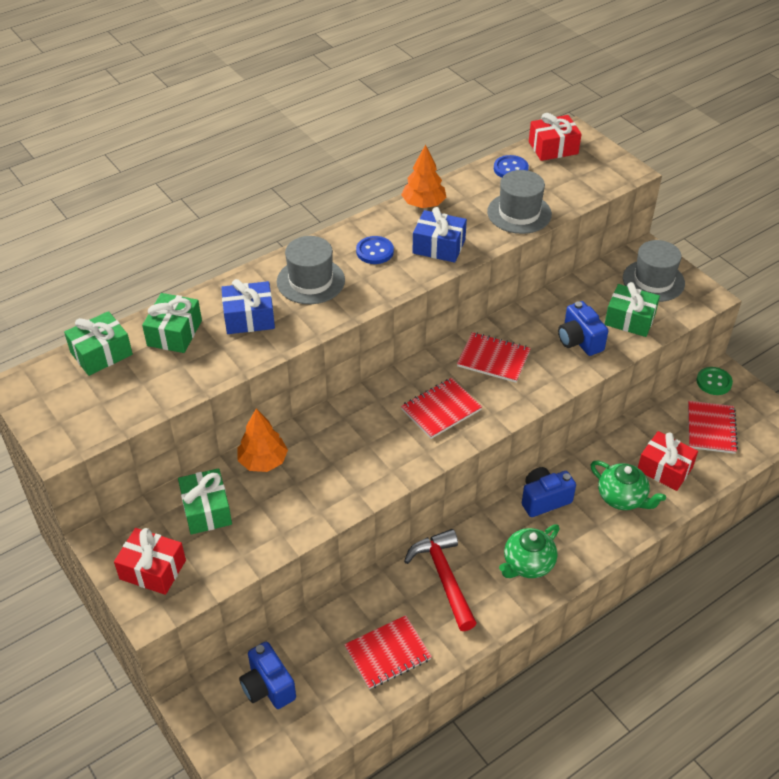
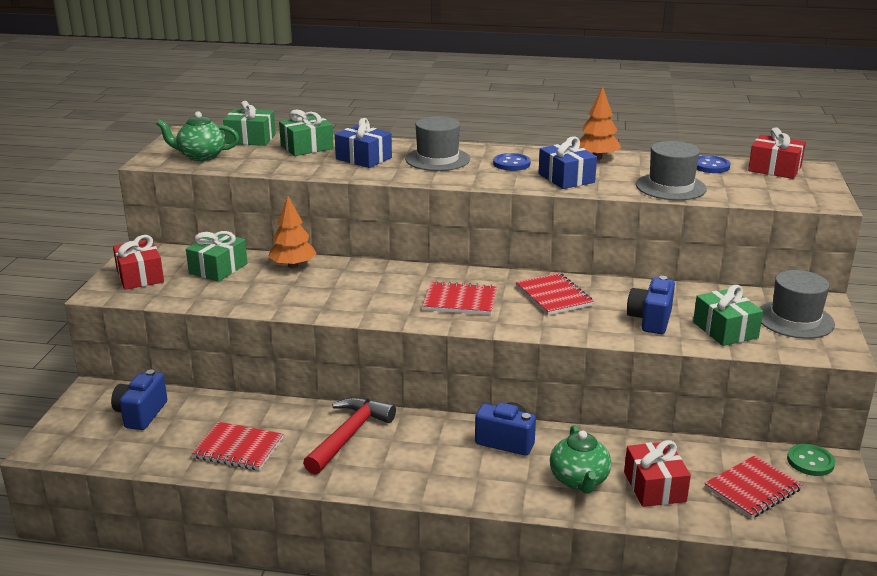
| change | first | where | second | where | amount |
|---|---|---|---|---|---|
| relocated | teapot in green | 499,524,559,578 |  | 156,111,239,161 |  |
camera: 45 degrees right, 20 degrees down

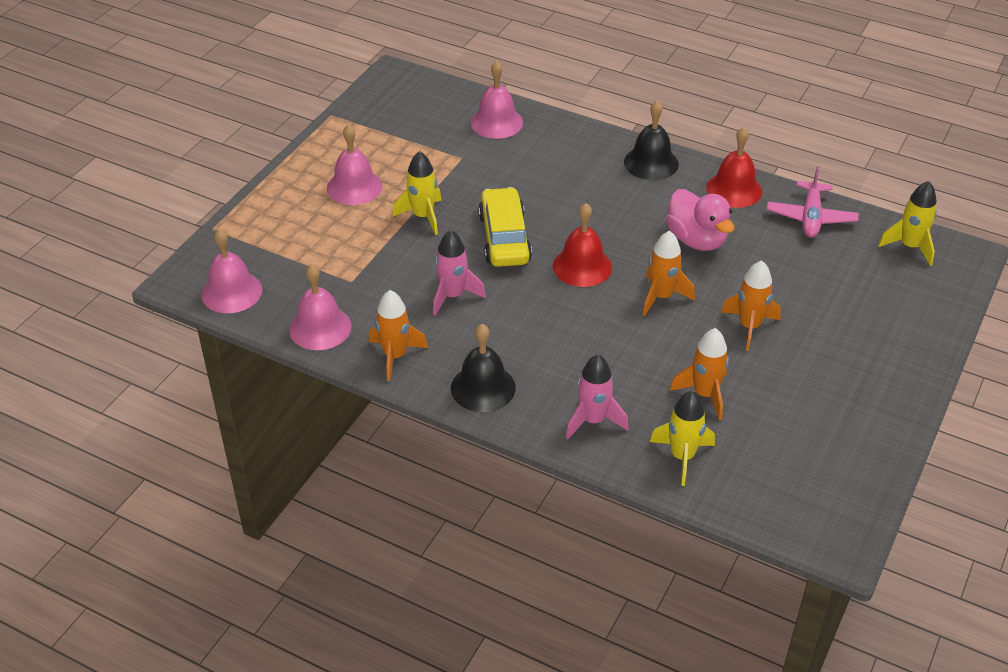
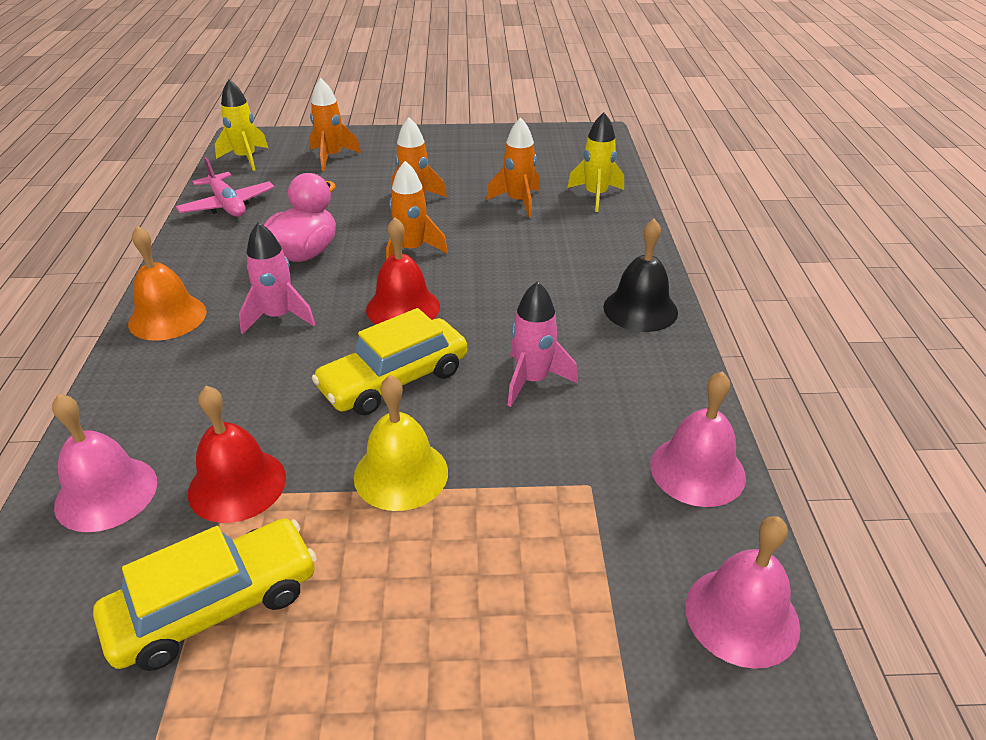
| change | first | where | second | where | amount |
|---|---|---|---|---|---|
| missing | bell in pink | 327,124,383,205 |  |  |  |
| relocated | rocket in orange | 369,290,428,382 |  | 310,78,361,171 |  |
| exchanged | rocket in yellow | 392,151,442,235 | bell in yellow | 354,375,448,511 |  |
| relocated | rocket in pink | 566,354,629,439 |  | 239,222,316,334 |  |
| colour | bell in black | 624,100,679,180 | bell in orange | 128,226,207,341 |  |
| relocated | bell in red | 706,127,762,208 |  | 188,386,286,523 |  |
| spun | plane in pink | 767,166,859,238 |  | 176,157,274,217 | 75 degrees clockwise |
| appeared |  |  | car in yellow | 93,518,317,671 |  |
camera: 120 degrees left, 5 degrees down

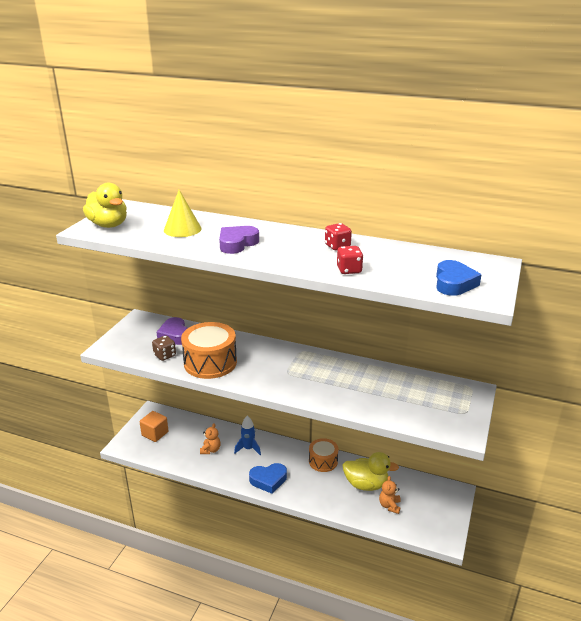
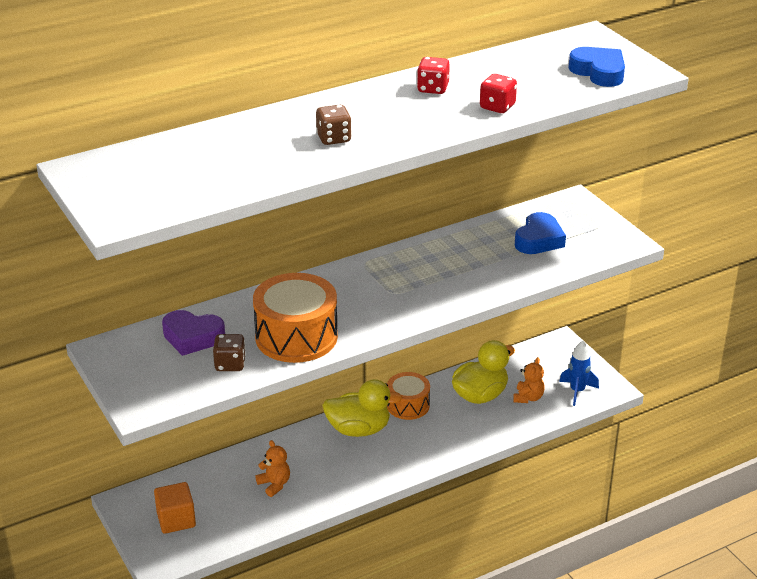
| change | first | where | second | where | amount |
|---|---|---|---|---|---|
| relocated | duck in yellow | 83,183,127,228 |  | 322,379,403,437 |  |
| missing | cone in yellow | 164,190,202,237 |  |  |  |
| exchanged | heart in purple | 219,226,259,254 | dice in brown | 316,105,352,145 |  |
| relocated | rocket in blue | 234,416,261,455 |  | 559,341,599,406 |  |
| relocated | heart in blue | 249,463,287,494 |  | 515,212,566,254 |  |
| spun | teddy bear in orange | 379,476,401,514 |  | 513,357,545,403 | 120 degrees counterclockwise |
camera: 50 degrees left, 5 degrees up

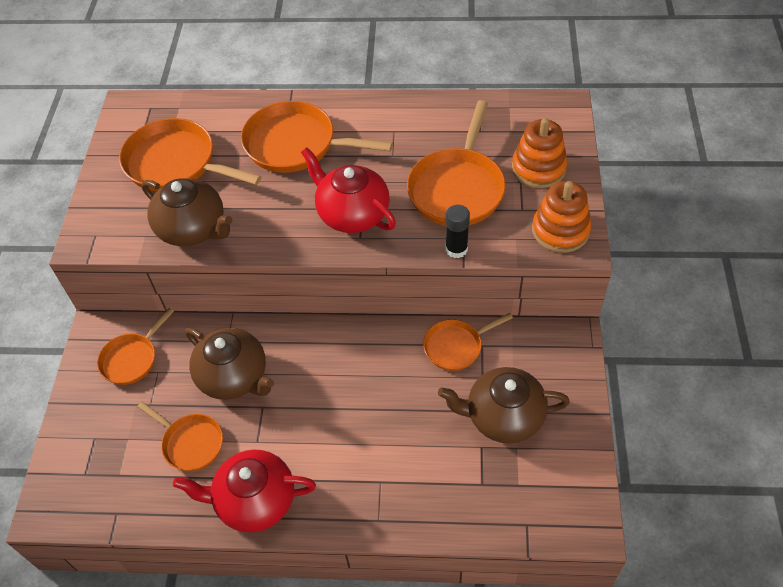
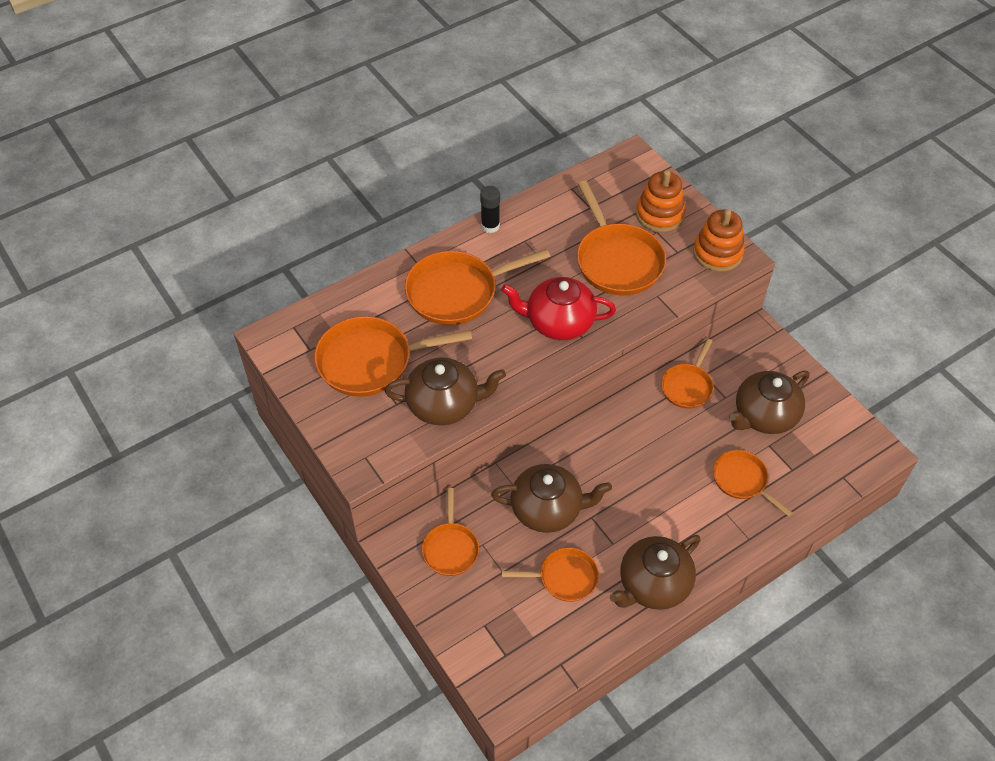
| change | first | where | second | where | amount |
|---|---|---|---|---|---|
| colour | teapot in red | 173,450,316,533 | teapot in brown | 610,535,701,610 |  |
| relocated | glue stick in black | 445,205,470,258 |  | 480,186,500,233 |  |
| appeared |  |  | pan in orange | 713,450,793,517 |  |
camera: 40 degrees left, 0 degrees up

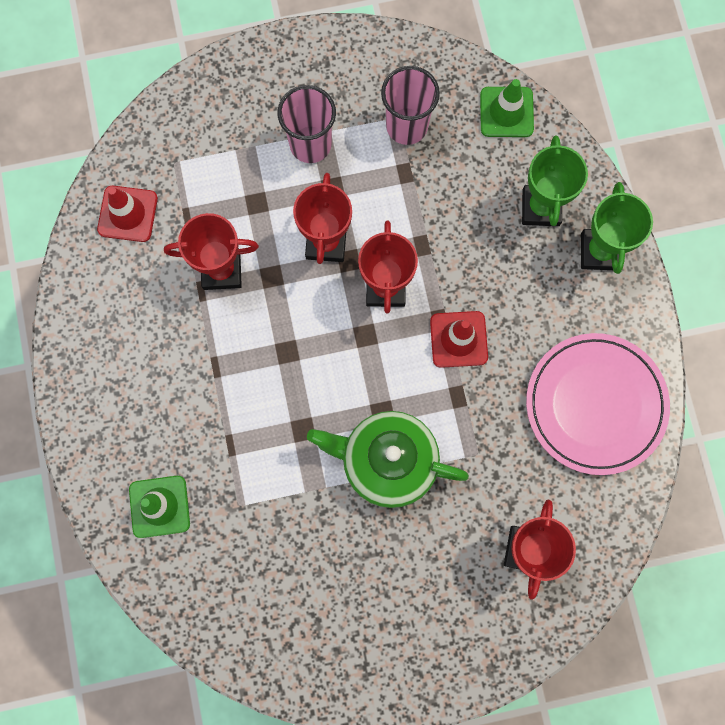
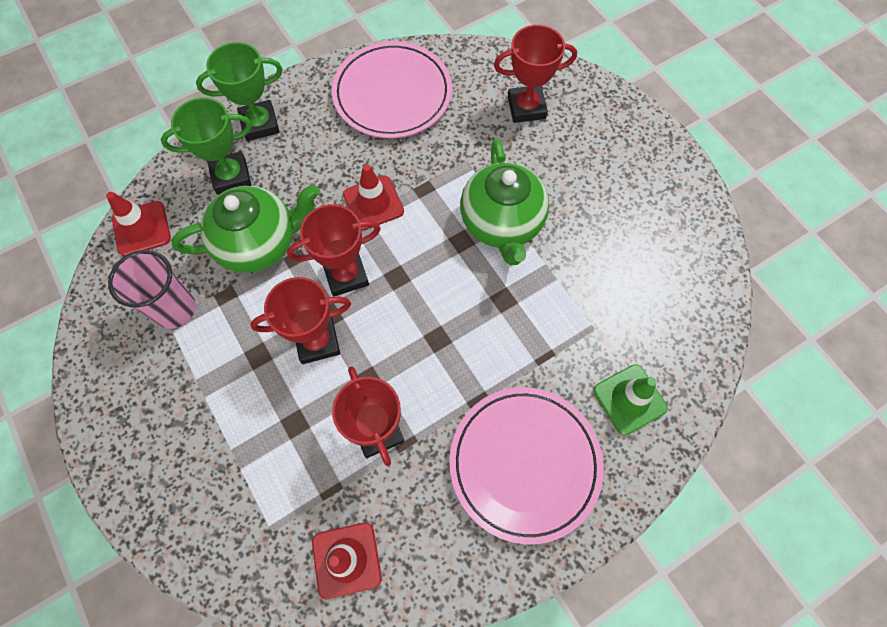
| change | first | where | second | where | amount |
|---|---|---|---|---|---|
| missing | cup in pink | 277,85,336,163 |  |  |  |
| colour | traffic cone in green | 480,79,534,137 | traffic cone in red | 106,192,171,256 |  |
| appeared |  |  | teapot in green | 171,184,319,273 |  |
| appeared |  |  | plate in pink | 449,387,604,544 |  |
camera: 110 degrees left, 10 degrees down

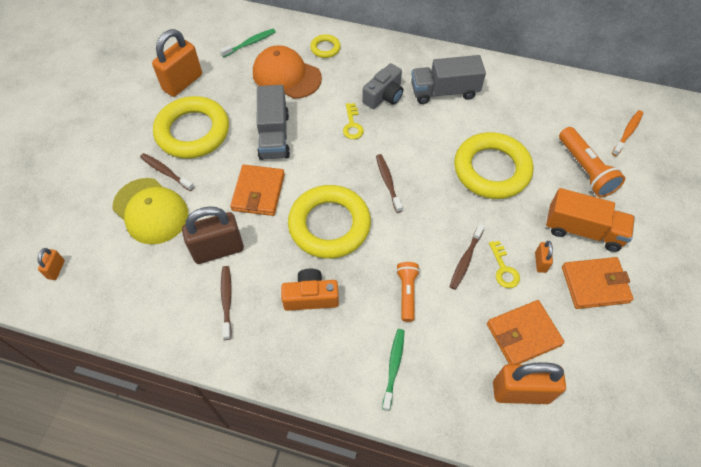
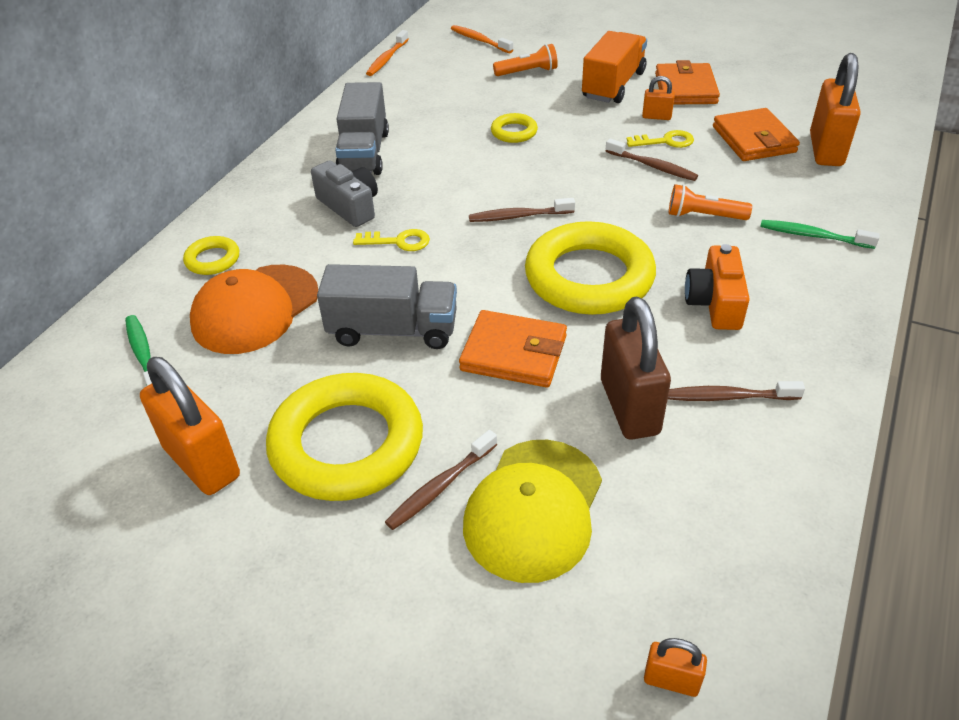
| change | first | where | second | where | amount |
|---|---|---|---|---|---|
| spun | cap in yellow | 113,178,188,245 |  | 463,440,602,583 | 150 degrees clockwise |
| size | ring in yellow | 454,132,533,199 |  | 491,113,538,143 | x0.45 |
| size | flashlight in orange | 559,127,625,198 |  | 493,44,558,76 | x0.65 |
| appeared |  |  | toothbrush in orange | 366,30,409,76 |  |
camera: 80 degrees left, 15 degrees down

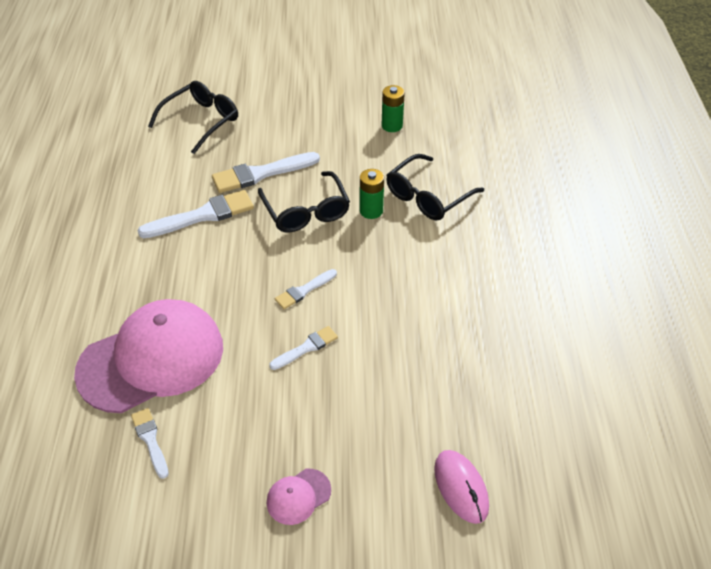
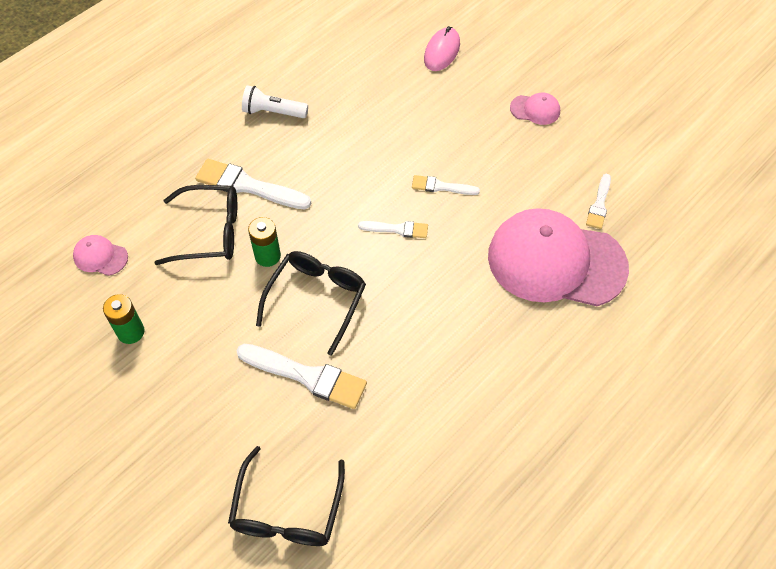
| change | first | where | second | where | amount |
|---|---|---|---|---|---|
| relocated | brush in white | 137,190,254,238 |  | 195,159,311,209 |  |
| spun | glasses in black | 148,81,238,154 |  | 228,446,345,546 | 75 degrees counterclockwise |
| appeared |  |  | cap in pink | 73,235,128,276 |  |
| appeared |  |  | flashlight in white | 242,85,308,118 |  |
camera: 135 degrees left, 10 degrees up

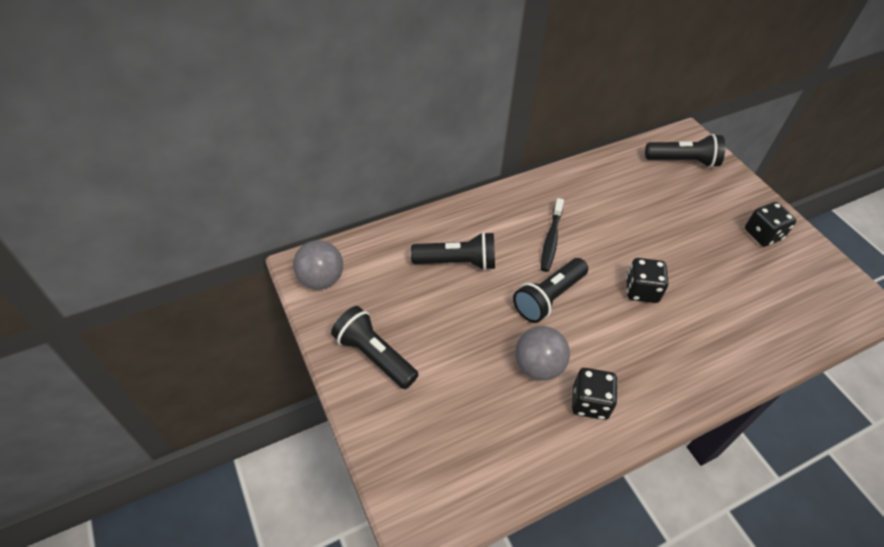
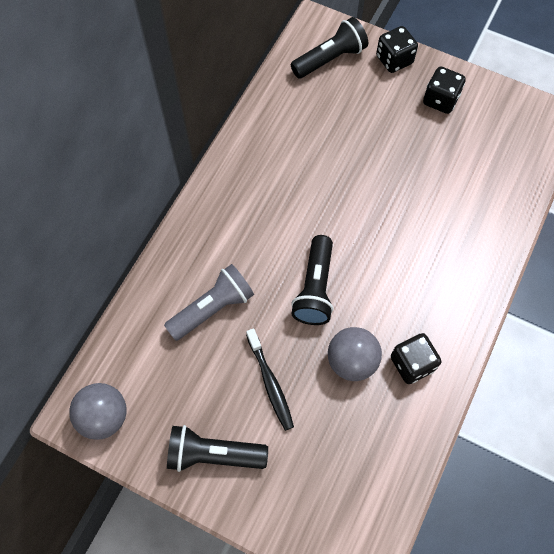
| change | first | where | second | where | amount |
|---|---|---|---|---|---|
| colour | flashlight in black | 411,232,495,271 | flashlight in grey | 164,264,254,341 |  |
| relocated | toothbrush in black | 541,198,564,272 |  | 246,328,294,431 |  |
| relocated | dice in black | 626,258,668,303 |  | 376,26,418,73 |  |
camera: 35 degrees left, 15 degrees up

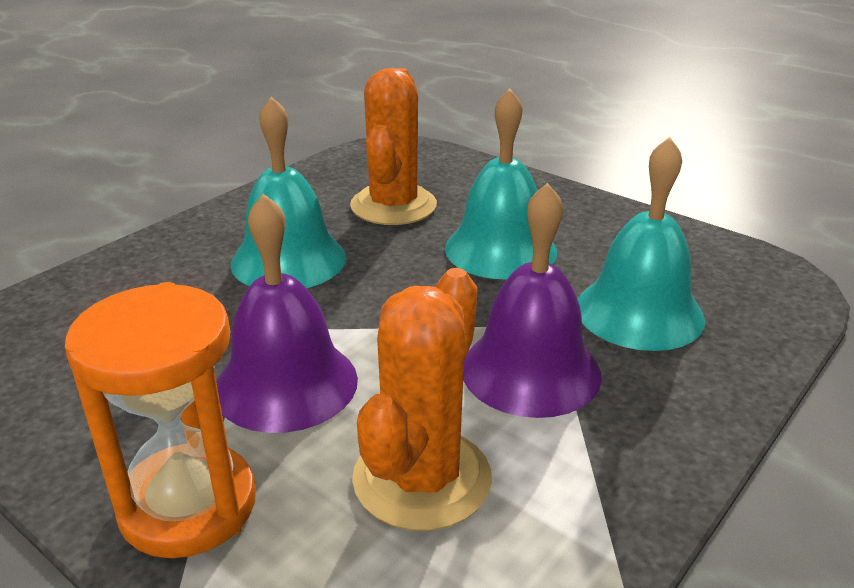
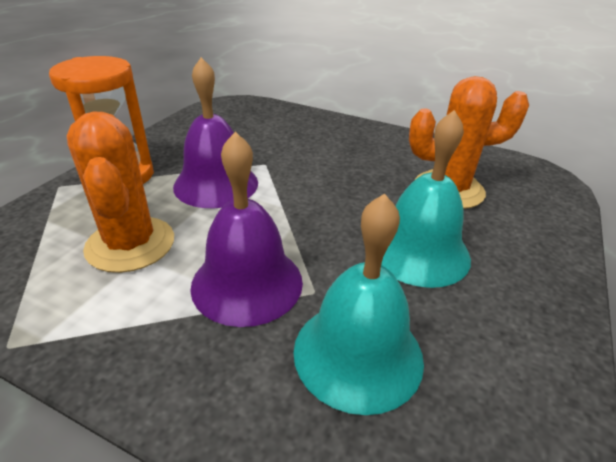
| change | first | where | second | where | amount |
|---|---|---|---|---|---|
| missing | bell in turquoise | 230,96,346,288 |  |  |  |
| spun | cactus in orange | 352,268,492,531 |  | 67,111,174,273 | 60 degrees clockwise |
camera: 75 degrees right, 5 degrees up

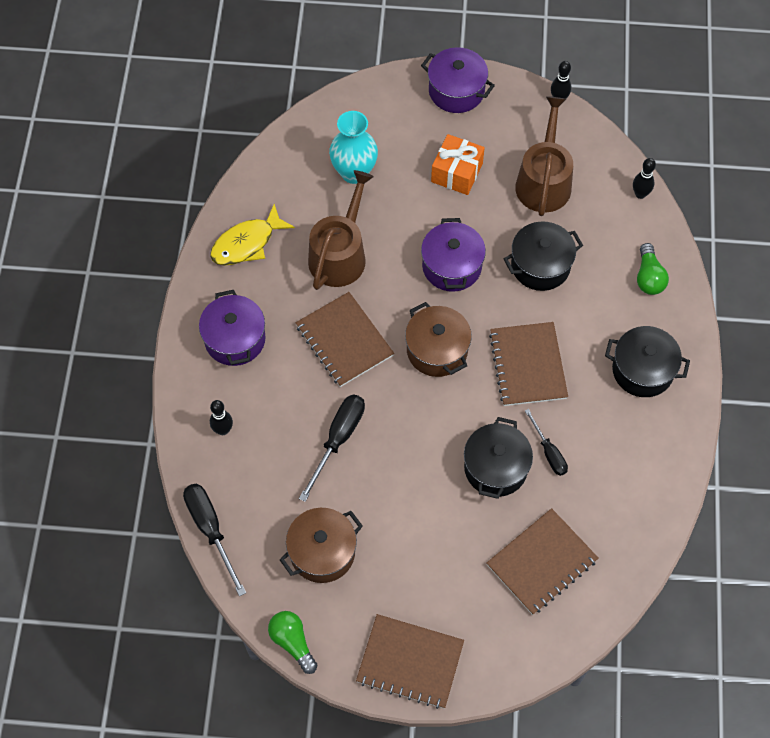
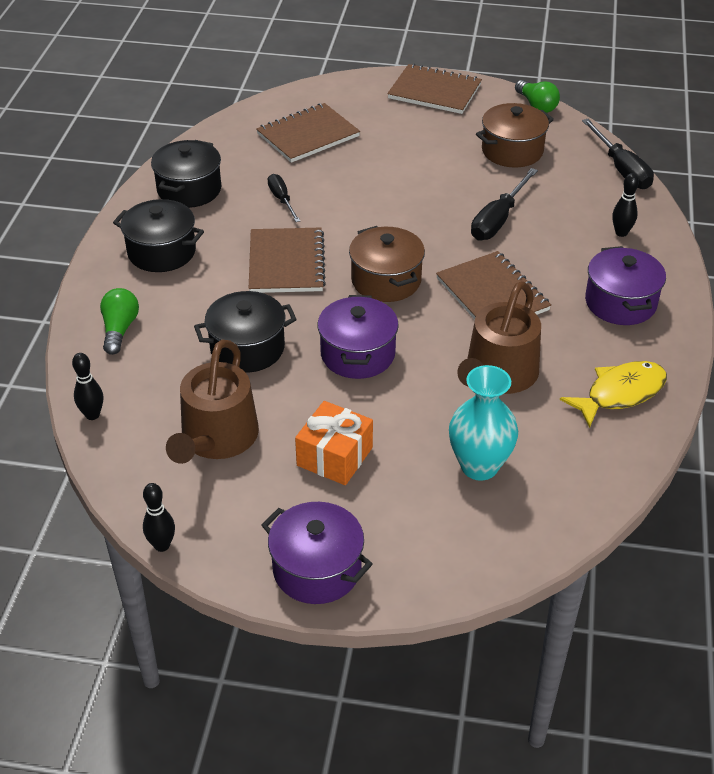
| change | first | where | second | where | amount |
|---|---|---|---|---|---|
| relocated | pot in black | 464,417,533,499 |  | 151,140,221,208 |  |
camera: 175 degrees left, 20 degrees down

